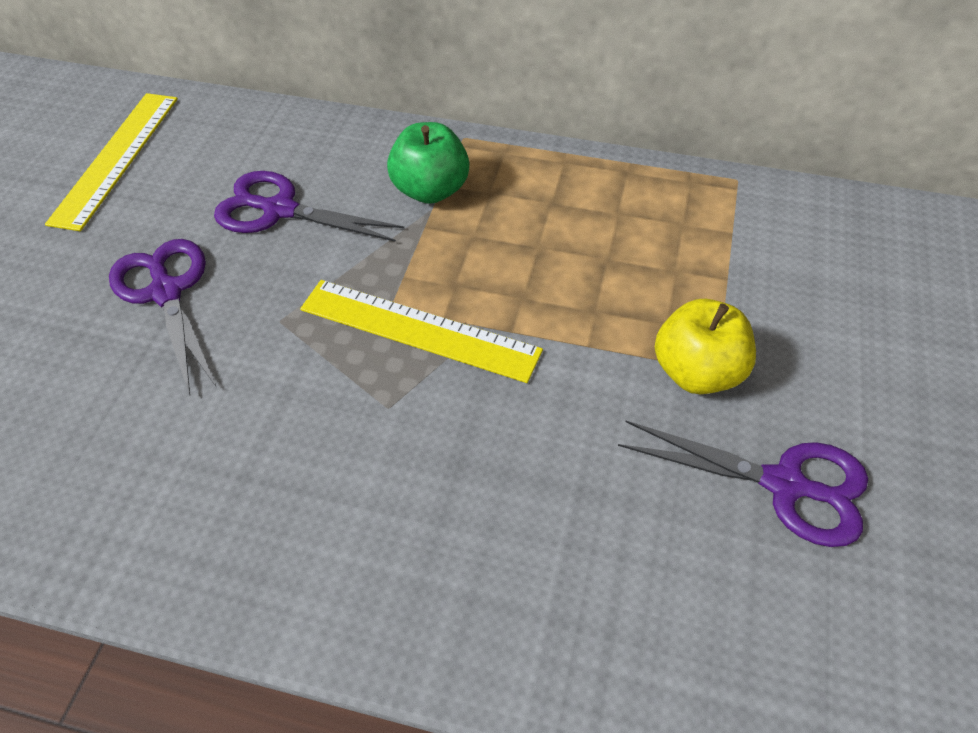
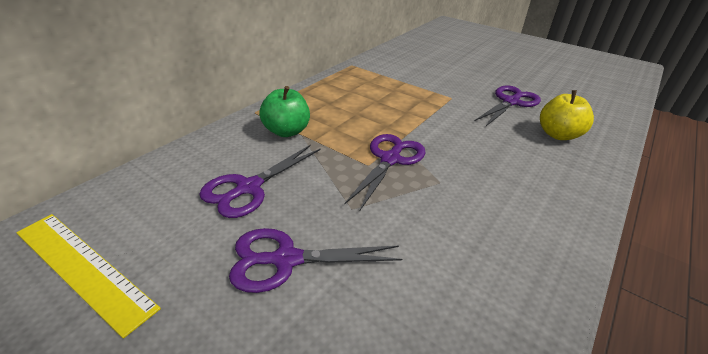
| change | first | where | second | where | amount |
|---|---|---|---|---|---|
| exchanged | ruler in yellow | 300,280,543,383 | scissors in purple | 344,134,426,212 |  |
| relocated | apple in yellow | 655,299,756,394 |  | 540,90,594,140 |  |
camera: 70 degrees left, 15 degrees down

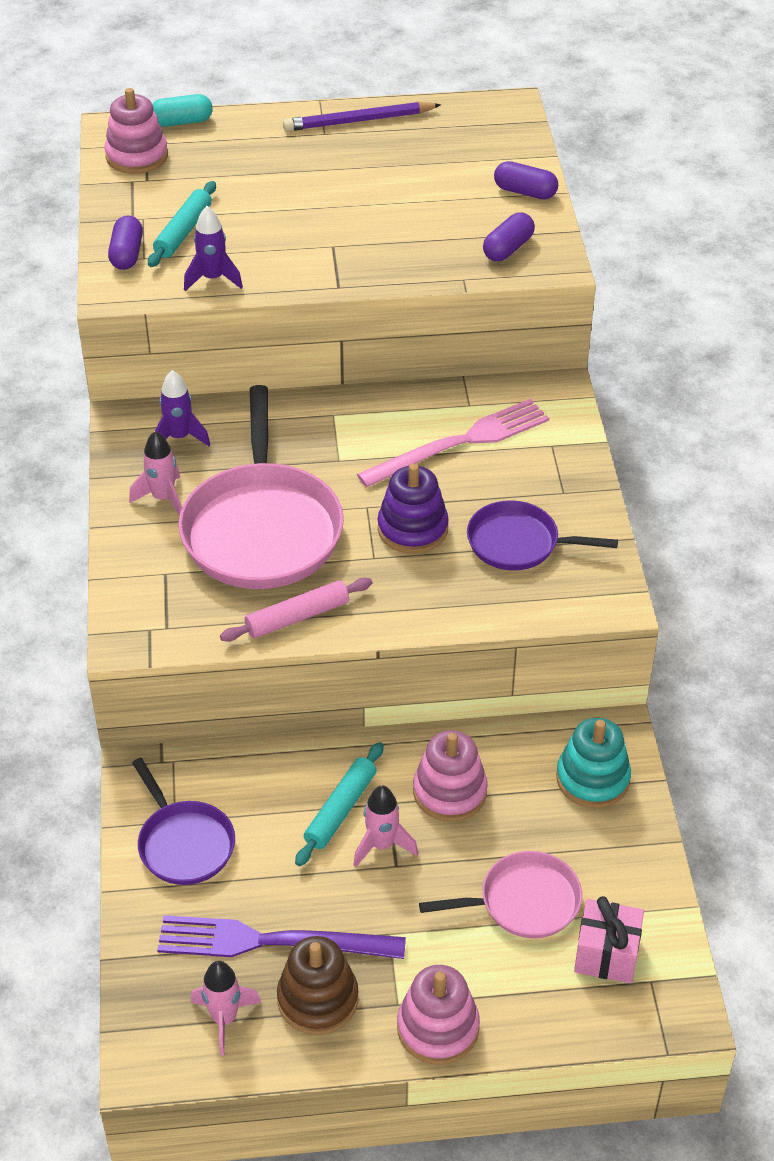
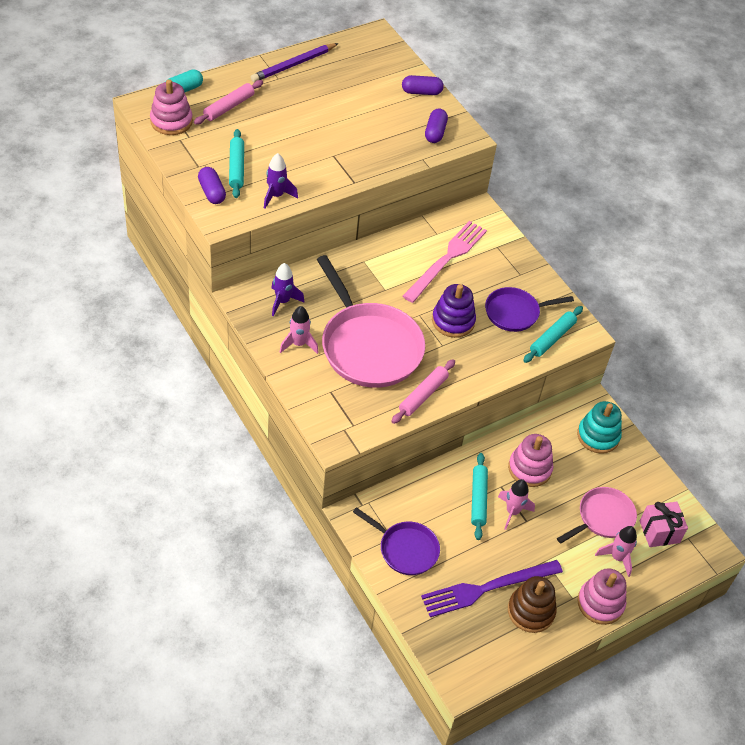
| change | first | where | second | where | amount |
|---|---|---|---|---|---|
| relocated | rocket in pink | 191,961,261,1056 |  | 595,526,637,577 |  |
| appeared |  |  | rolling pin in pink | 194,80,263,125 |  |
| appeared |  |  | rolling pin in turquoise | 523,306,583,363 |  |
camera: 30 degrees left, 5 degrees up

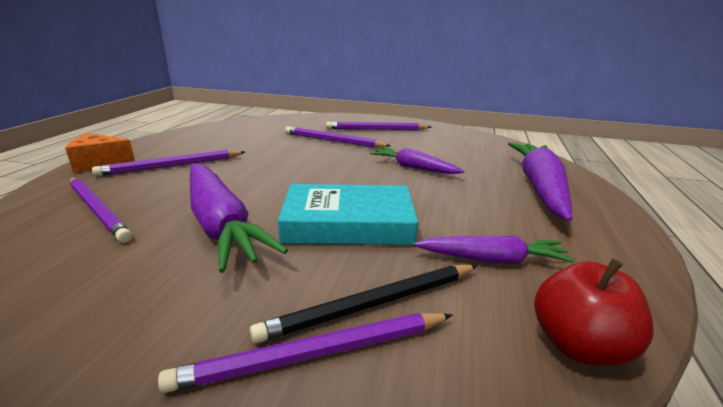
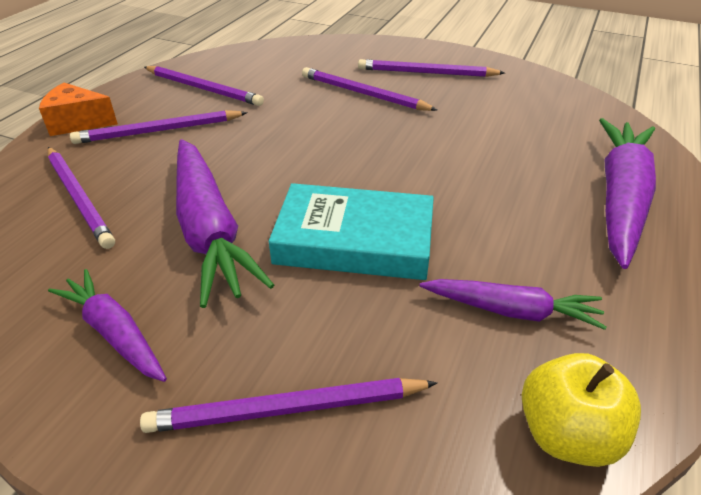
| change | first | where | second | where | amount |
|---|---|---|---|---|---|
| missing | pencil in black | 250,265,478,343 |  |  |  |
| relocated | carrot in purple | 370,147,464,174 |  | 48,269,167,382 |  |
| colour | apple in red | 534,258,654,365 | apple in yellow | 522,353,641,467 |  |
| appeared |  |  | pencil in purple | 144,66,264,106 |  |
camera: 10 degrees right, 15 degrees up

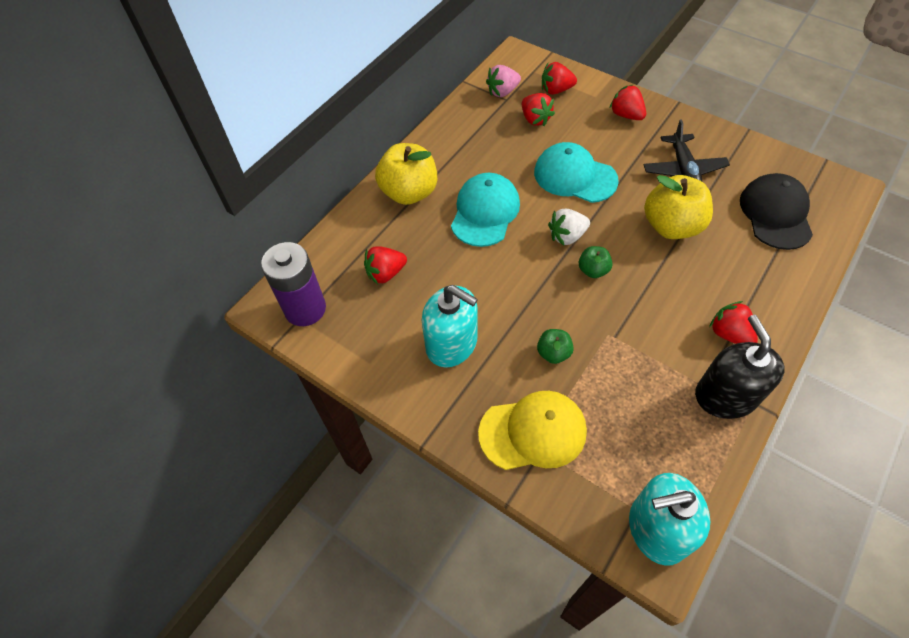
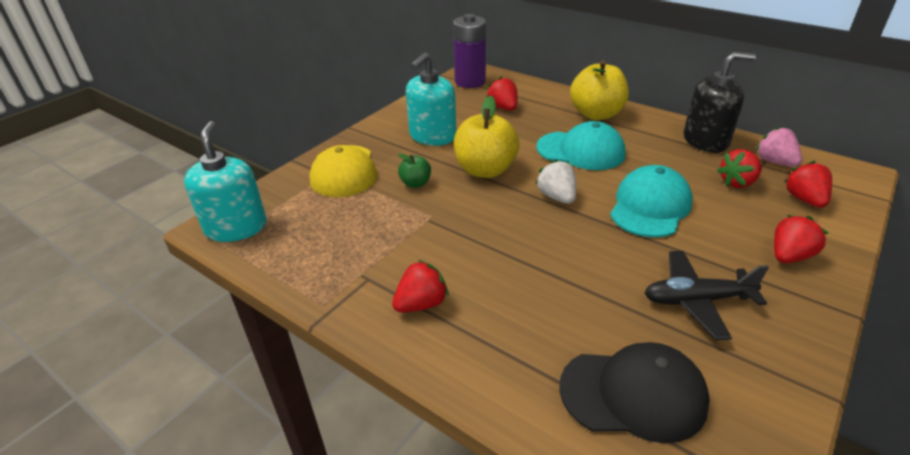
| change | first | where | second | where | amount |
|---|---|---|---|---|---|
| missing | apple in green | 579,246,613,278 |  |  |  |
| relocated | apple in yellow | 644,175,713,239 |  | 454,95,520,178 |  |
| relocated | soap dispenser in black | 695,315,785,419 |  | 684,52,756,153 |  |
camera: 90 degrees right, 20 degrees down

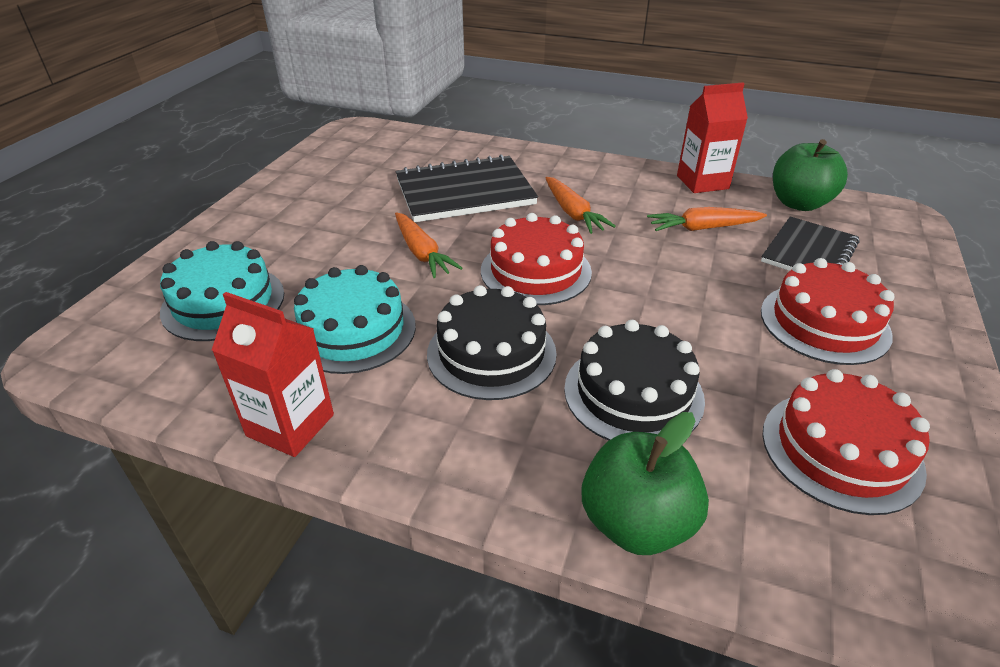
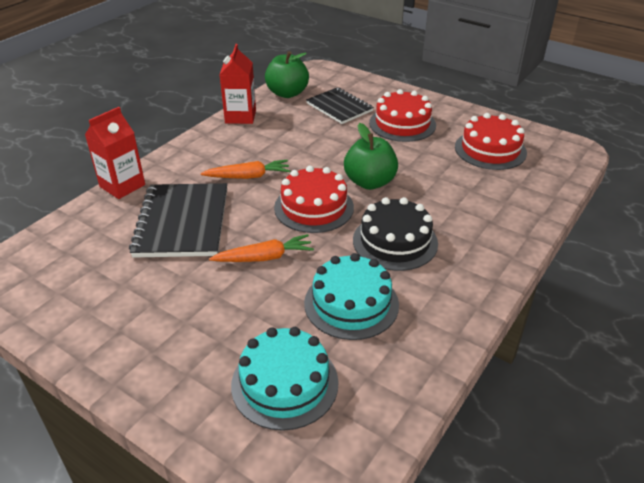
| change | first | where | second | where | amount |
|---|---|---|---|---|---|
| relocated | carton in red | 212,292,334,457 |  | 85,107,145,199 |  |
| missing | cake in black | 564,320,705,441 |  |  |  |
| relocated | apple in green | 581,412,709,555 |  | 344,123,398,190 |  |
| missing | carrot in orange | 647,207,767,231 |  |  |  |
camera: 75 degrees left, 0 degrees up

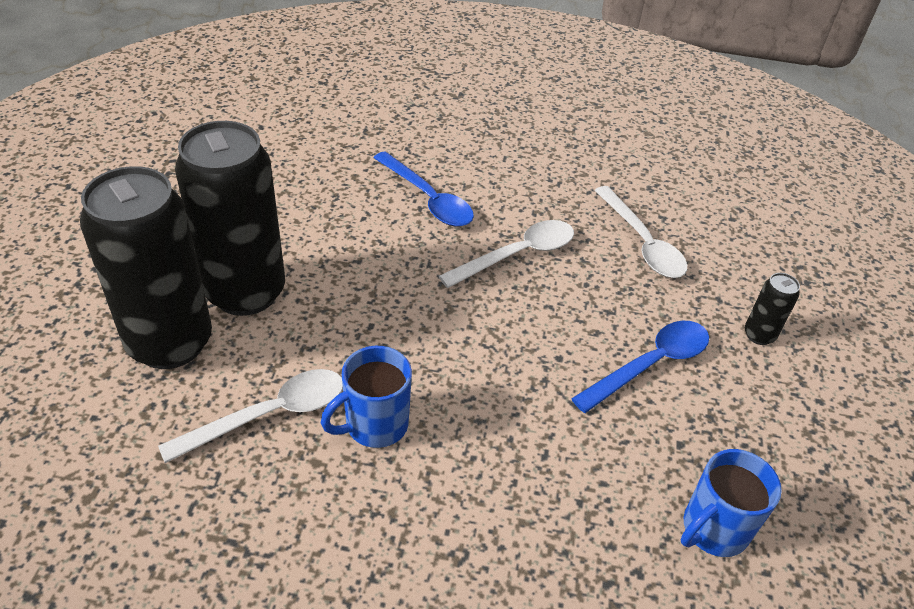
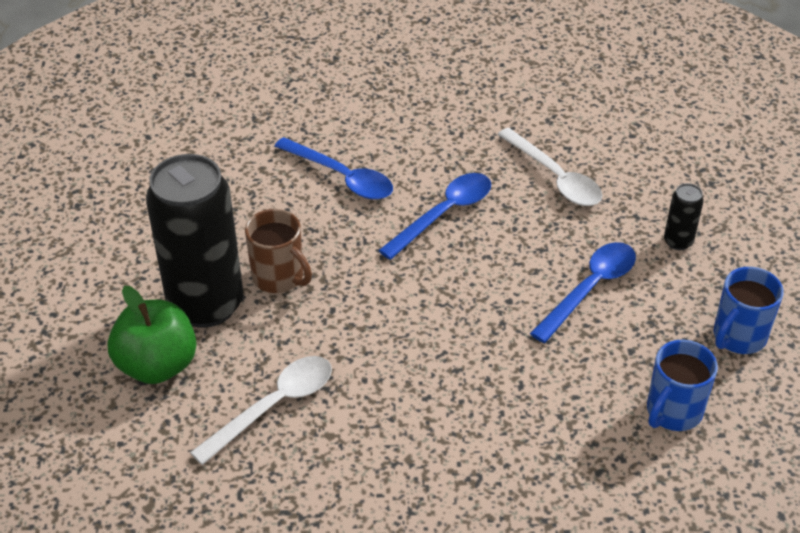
| change | first | where | second | where | amount |
|---|---|---|---|---|---|
| exchanged | can in black | 80,166,212,369 | apple in green | 108,286,197,384 |  |
| relocated | mug in blue | 321,346,412,448 |  | 714,267,784,354 |  |
| colour | spoon in white | 439,220,574,288 | spoon in blue | 378,173,491,260 |  |
| appeared |  |  | mug in brown | 245,209,312,293 |  |
camera: 10 degrees left, 0 degrees up

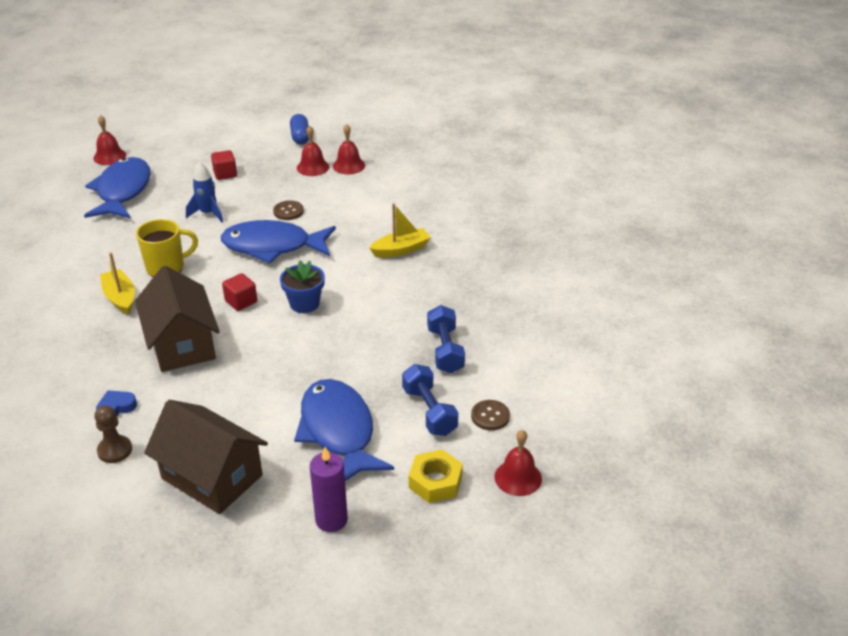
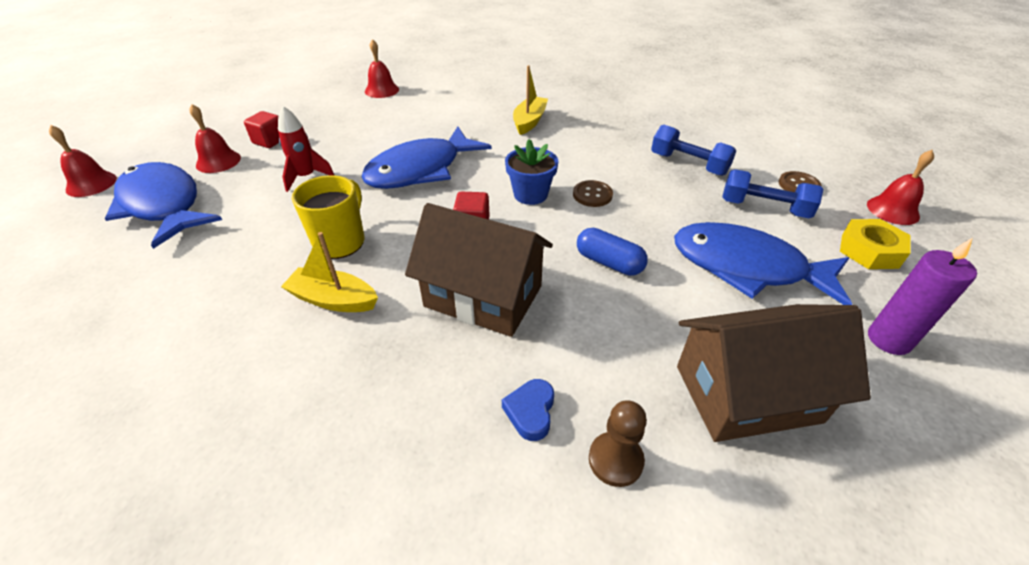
| change | first | where | second | where | amount |
|---|---|---|---|---|---|
| colour | rocket in blue | 186,162,223,222 | rocket in red | 278,106,334,192 |  |
| relocated | button in brown | 273,200,304,220 |  | 573,180,613,207 |  |
| relocated | capsule in blue | 290,114,309,145 |  | 577,228,648,276 |  |
| relocated | bell in red | 297,126,329,176 |  | 189,104,241,173 |  |
camera: 45 degrees left, 5 degrees up

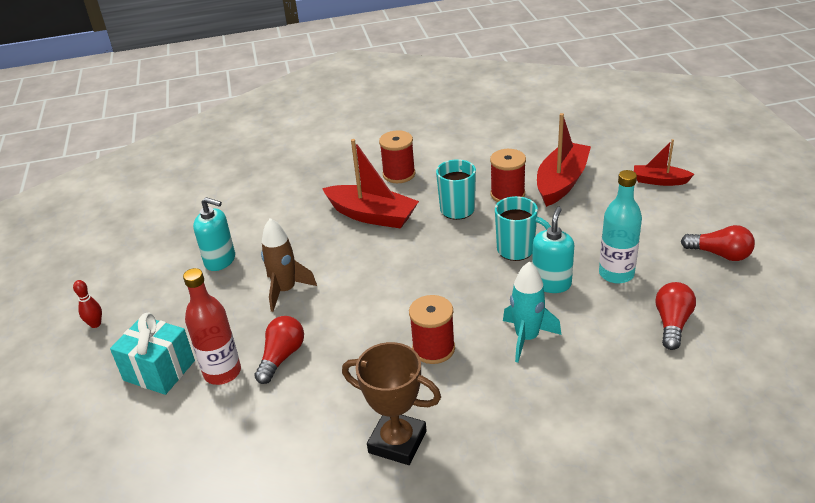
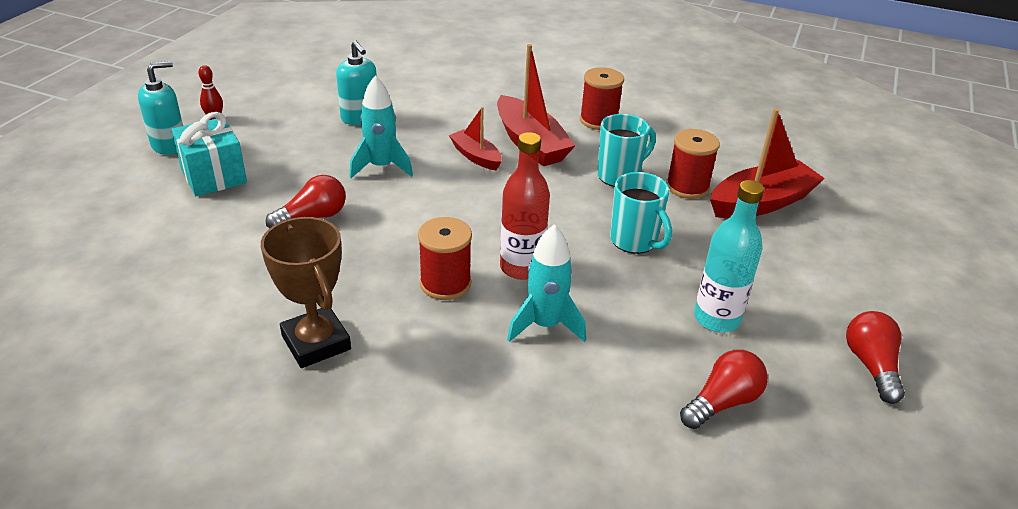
| change | first | where | second | where | amount |
|---|---|---|---|---|---|
| relocated | bottle in red | 183,268,241,385 |  | 500,132,550,280 |  |
| colour | rocket in brown | 261,218,317,312 | rocket in turquoise | 350,76,413,178 |  |
| relocated | soap dispenser in turquoise | 532,207,574,293 |  | 138,61,183,155 |  |
| relocated | boat in red | 634,139,694,186 |  | 449,107,502,171 |  |
| spun | light bulb in red | 681,225,755,261 |  | 846,311,905,404 | 150 degrees counterclockwise |
camera: 30 degrees right, 0 degrees up

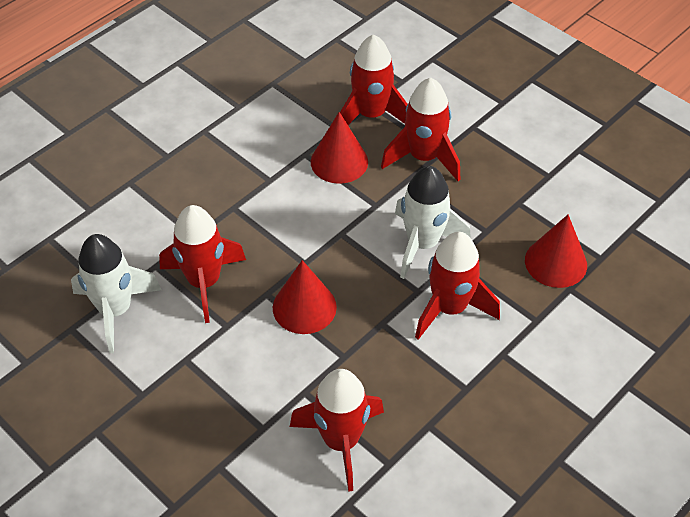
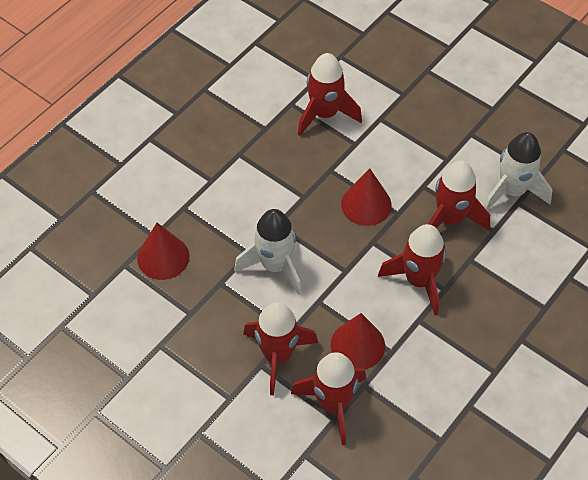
| change | first | where | second | where | amount |
|---|---|---|---|---|---|
| relocated | rocket in red | 415,232,500,340 |  | 378,224,446,315 |  |
camera: 175 degrees right, 5 degrees up

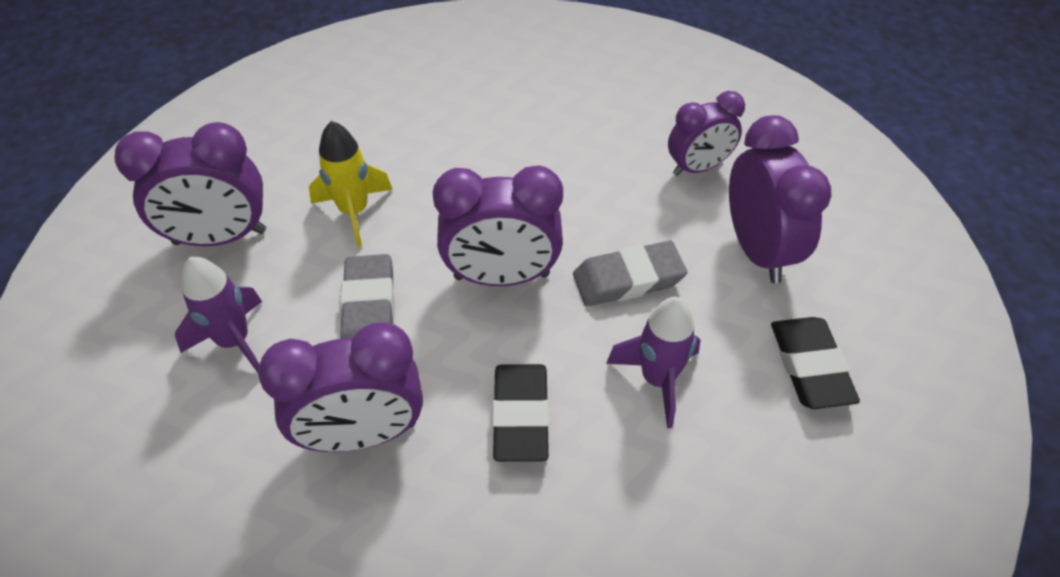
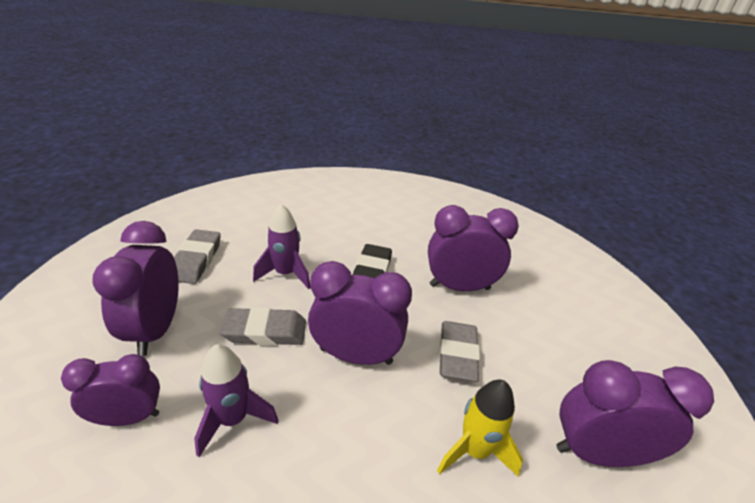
| change | first | where | second | where | amount |
|---|---|---|---|---|---|
| relocated | rocket in purple | 175,257,262,373 |  | 194,344,279,457 |  |
| colour | eraser in black | 771,317,860,409 | eraser in grey | 174,229,221,284 |  |
camera: 170 degrees left, 15 degrees down

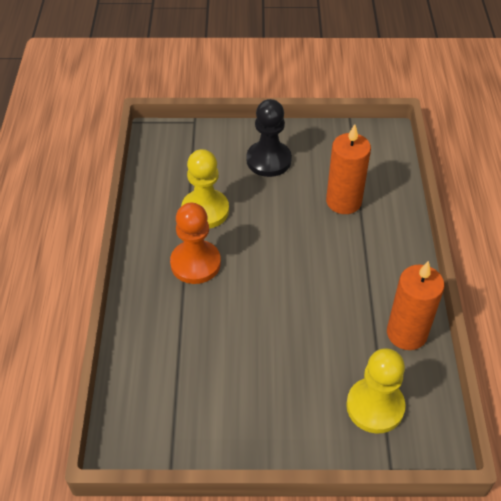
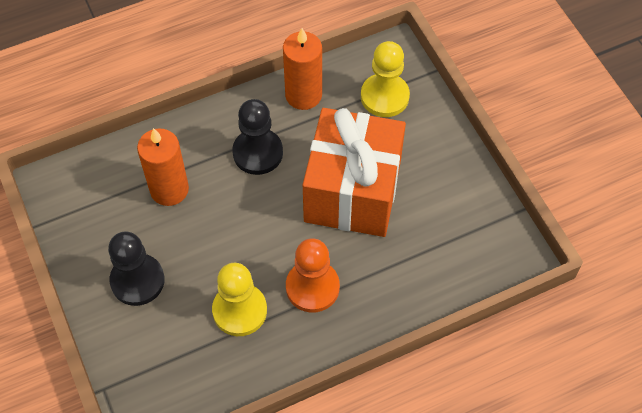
| change | first | where | second | where | amount |
|---|---|---|---|---|---|
| appeared |  |  | pawn in black | 232,99,283,175 |  |
| appeared |  |  | gift in orange | 303,108,406,237 |  |
camera: 115 degrees left, 10 degrees up

